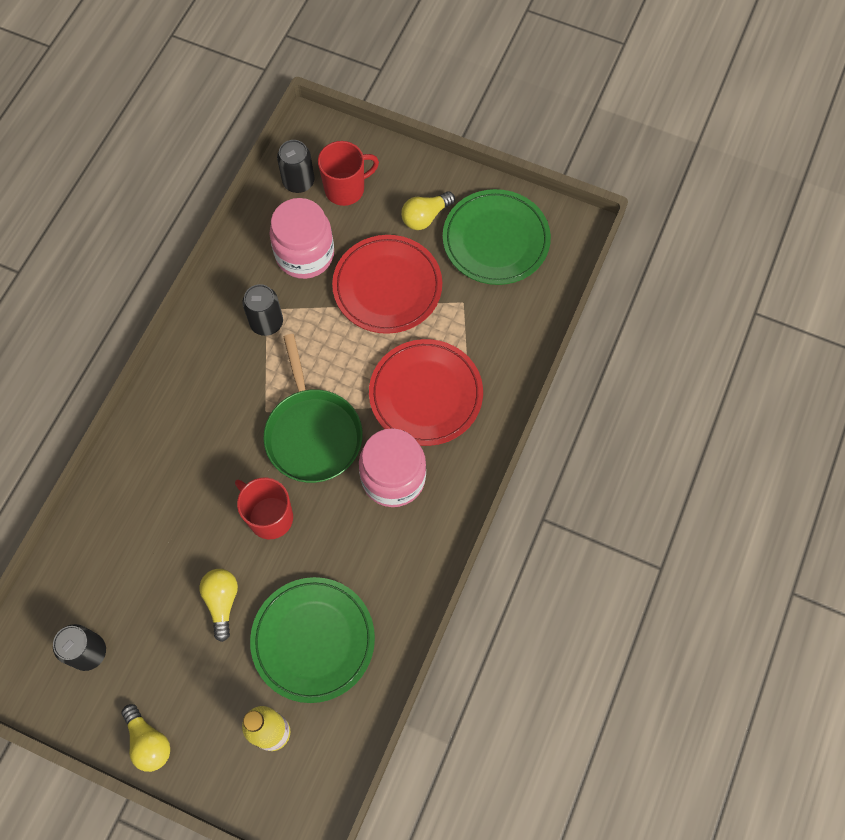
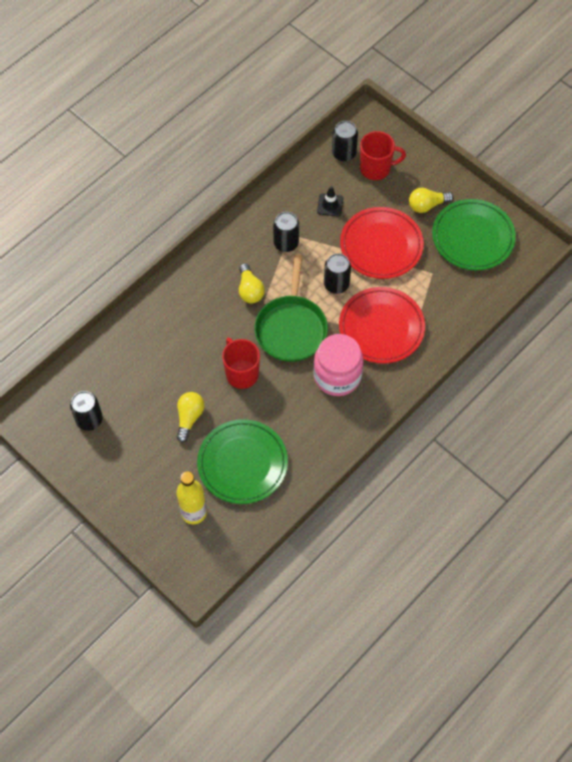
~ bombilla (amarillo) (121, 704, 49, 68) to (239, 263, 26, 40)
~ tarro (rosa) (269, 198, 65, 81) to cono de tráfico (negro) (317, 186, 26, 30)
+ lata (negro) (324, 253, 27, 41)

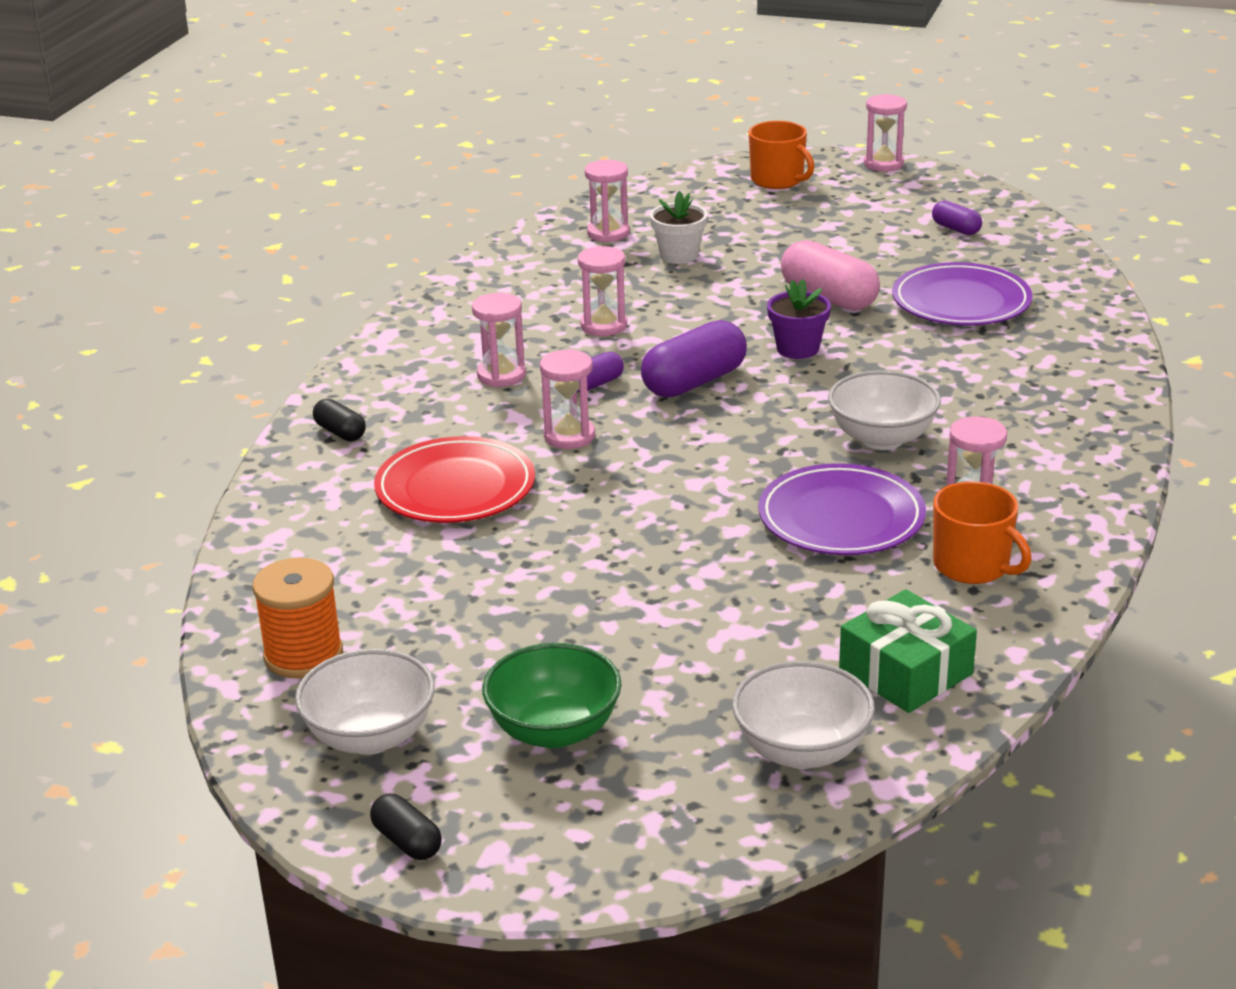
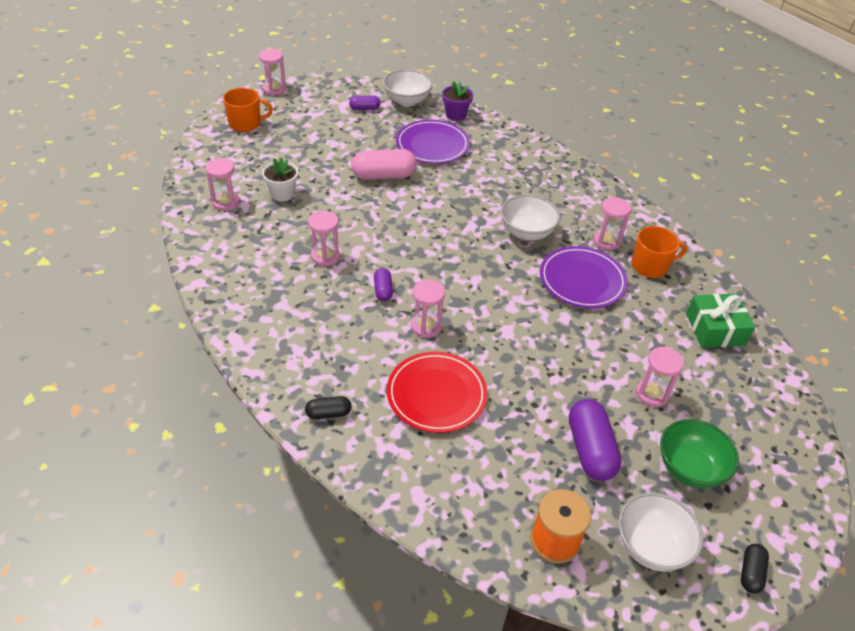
~ cápsula (negro) (370, 794, 72, 66) = (741, 544, 28, 49) 60 degrees counterclockwise
~ reloj de arena (rosa) (472, 293, 54, 94) to (636, 347, 48, 60)
~ cápsula (morado) (641, 320, 106, 78) to (569, 399, 53, 82)
~ cuenco (blanco) (732, 661, 143, 108) to (383, 69, 50, 37)
~ maceta (morado) (767, 279, 64, 80) to (442, 81, 31, 40)

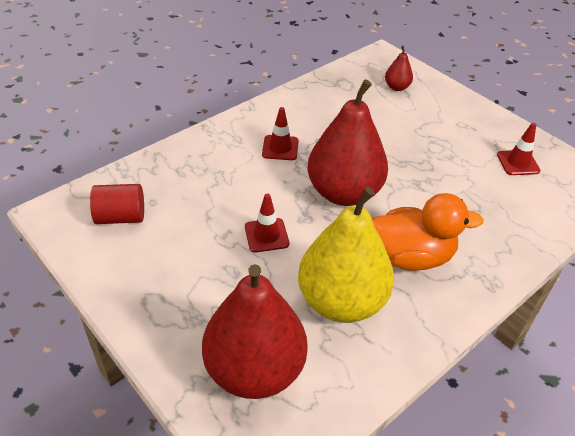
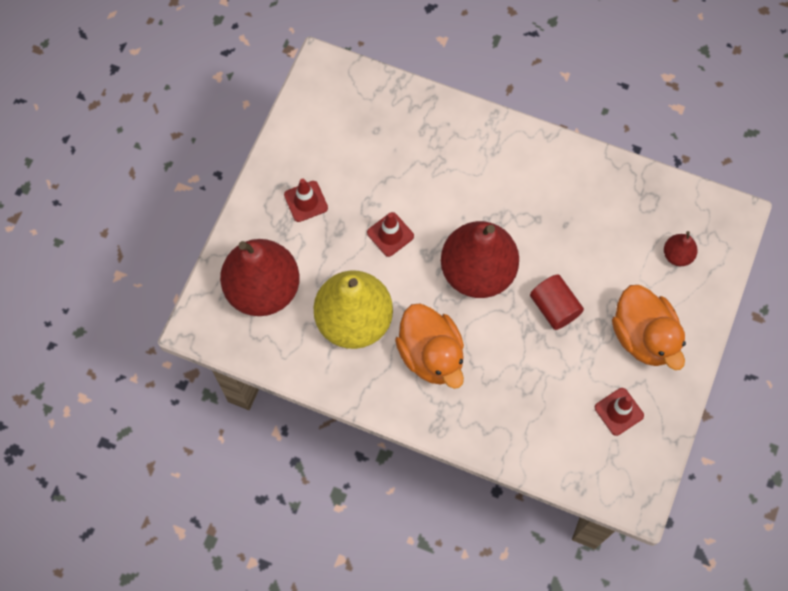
~ cilindro (rojo) (90, 184, 54, 40) to (530, 274, 54, 56)
~ cono de tráfico (rojo) (262, 107, 37, 53) to (284, 179, 44, 43)
+ pato (naranja) (612, 285, 74, 85)

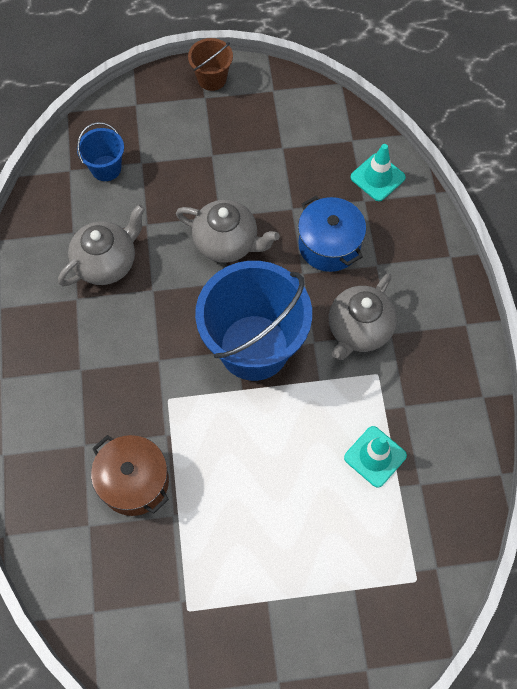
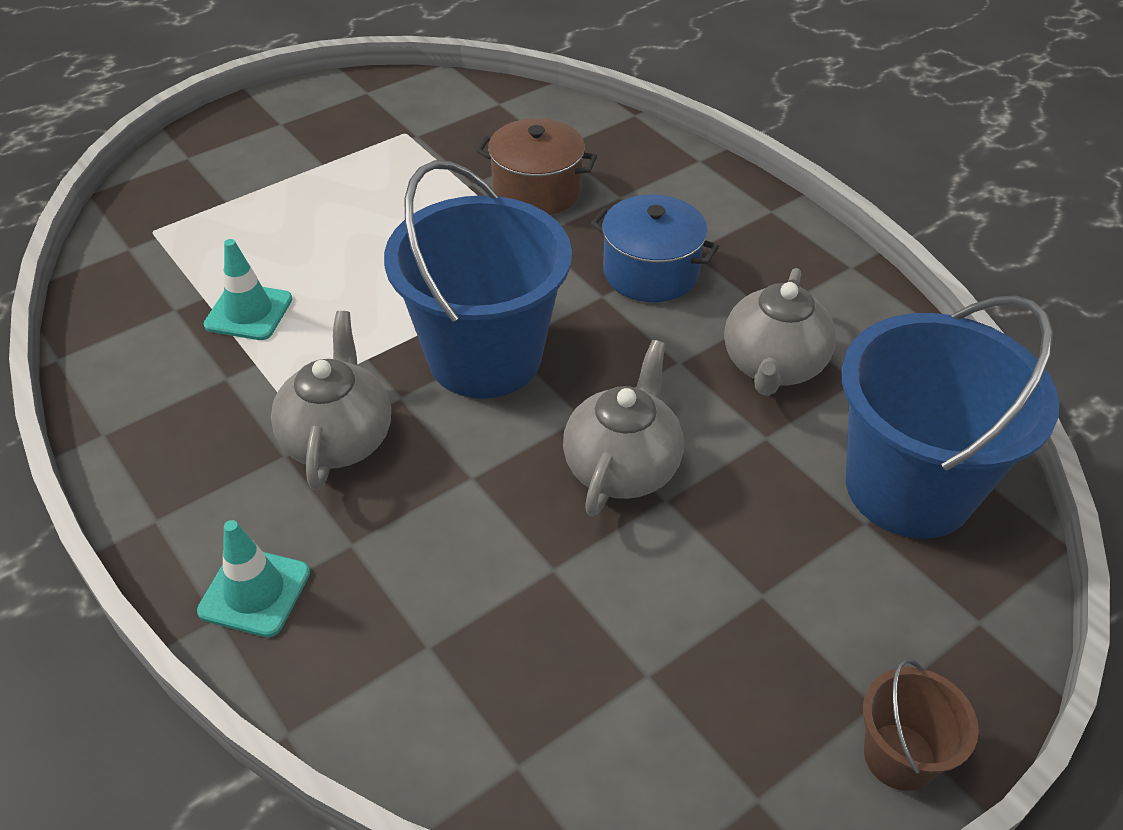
~ balde (azul) (77, 122, 47, 59) = (842, 296, 217, 243) x2.16
~ tetera (gris) (176, 200, 104, 63) = (563, 340, 121, 176) 120 degrees clockwise
~ olla (azul) (298, 195, 68, 77) to (591, 195, 128, 107)
~ cono de tráfico (turquesa) (350, 144, 56, 57) to (197, 520, 113, 117)

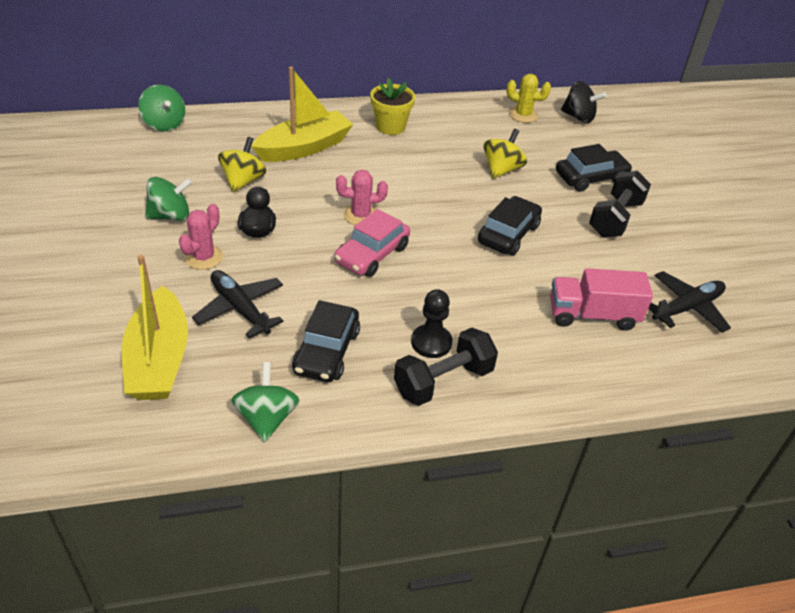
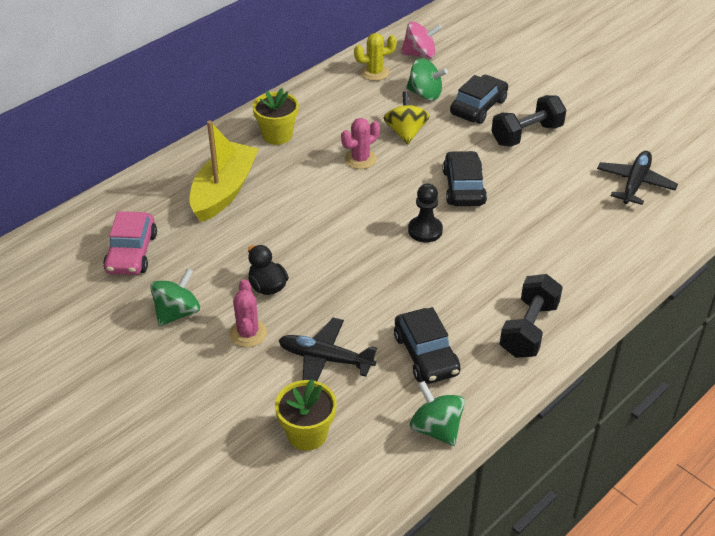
~ barco (amarillo) (122, 255, 66, 145) to maceta (amarillo) (275, 379, 62, 72)
~ peonza (verde) (138, 85, 47, 46) to (406, 58, 42, 43)
- peonza (amarillo) (218, 137, 48, 55)
~ coche (rosa) (334, 209, 76, 68) to (103, 211, 54, 64)
~ cactus (rosa) (336, 170, 52, 55) to (341, 118, 39, 51)
~ peón (negro) (411, 289, 41, 69) to (408, 184, 35, 59)
- camión (rosa) (550, 268, 103, 63)
~ peonza (negro) (561, 81, 45, 42) to peonza (rosa) (401, 21, 41, 37)
~ mancuerna (negro) (589, 171, 62, 66) = (491, 95, 75, 52) 60 degrees clockwise

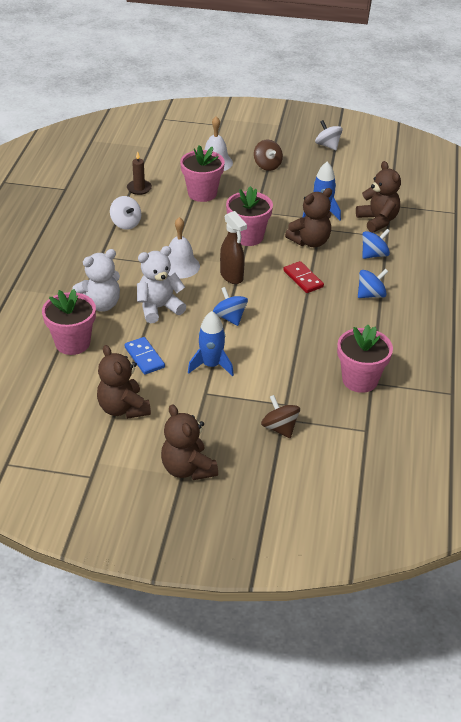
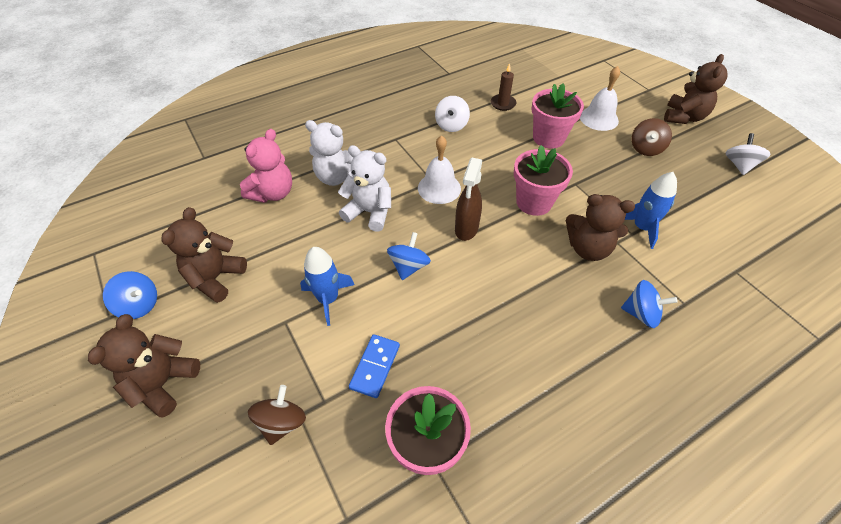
~ maceta (rosa) (42, 289, 54, 66) to osito (rosa) (240, 129, 52, 74)
~ ficha de dominó (azul) (124, 337, 41, 38) to (349, 334, 51, 64)
- ficha de dominó (rojo) (283, 261, 41, 32)
~ osito (marrón) (356, 161, 45, 72) to (664, 54, 64, 70)
~ peonza (azul) (358, 269, 31, 29) to (103, 271, 54, 48)

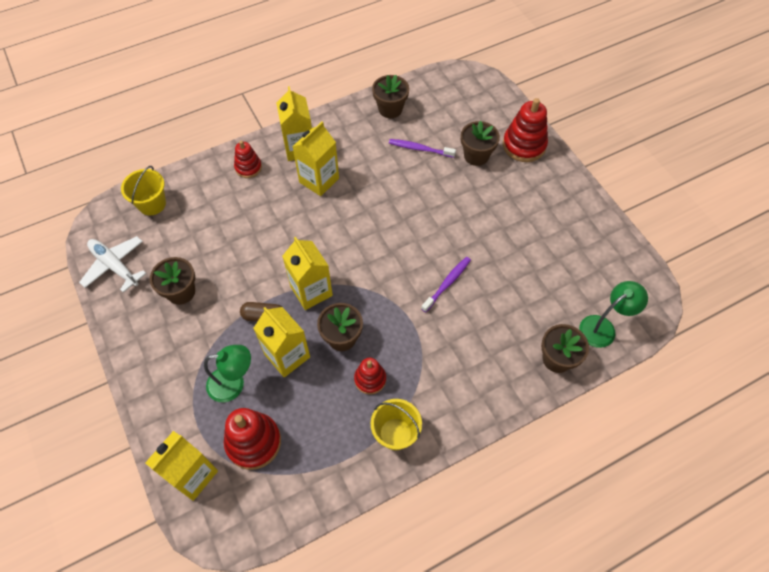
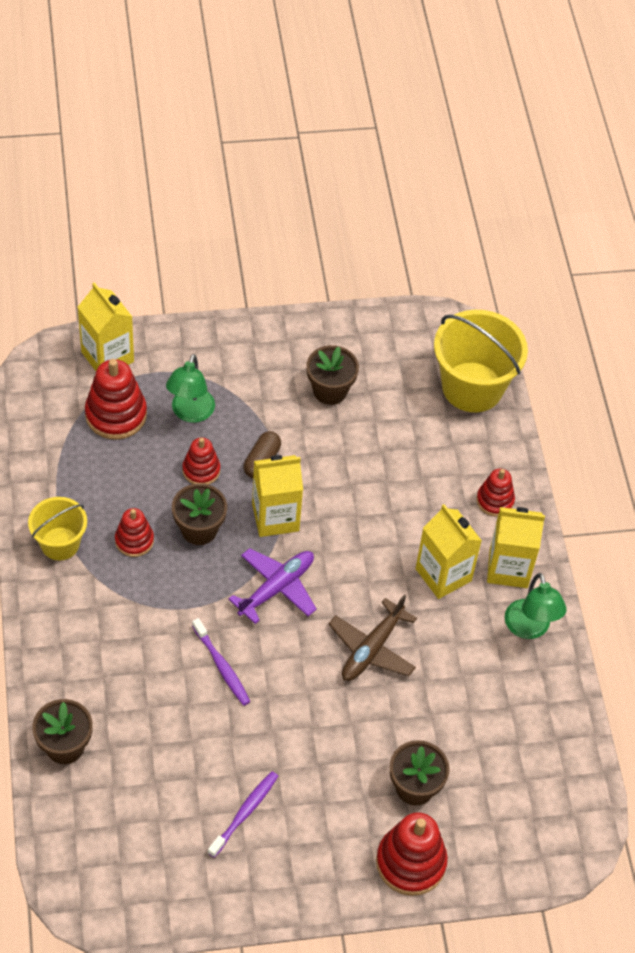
- avión (blanco) (79, 236, 68, 57)
~ balde (amarillo) (121, 166, 45, 49) = (434, 310, 94, 102) x1.70
~ cartón de leche (amarillo) (253, 307, 57, 70) to juguete apilable (rojo) (182, 437, 38, 48)
- maceta (marrón) (372, 75, 37, 43)
~ cepillo de dientes (morado) (389, 139, 67, 19) to (208, 771, 70, 87)
~ lámpara (verde) (579, 281, 69, 67) to (505, 573, 62, 66)
+ avión (morado) (228, 548, 89, 76)
+ avión (marrón) (329, 595, 88, 86)

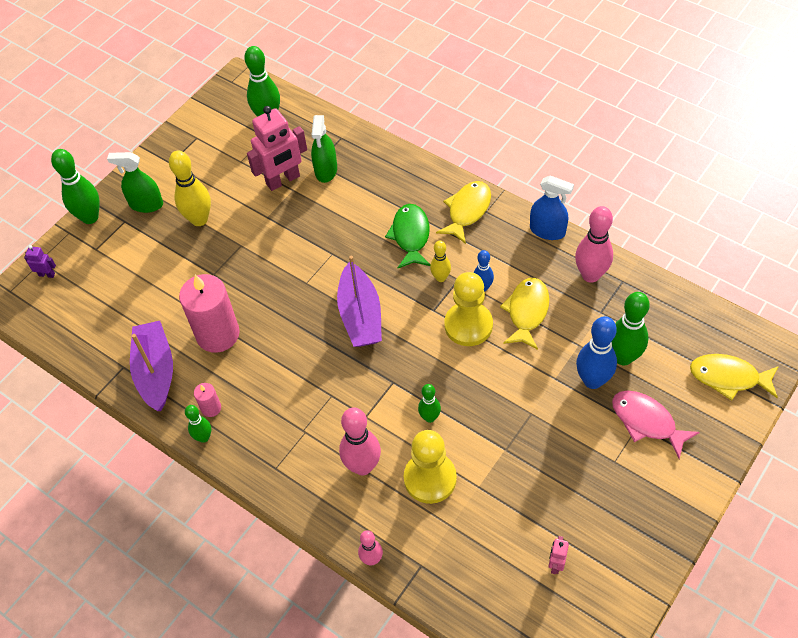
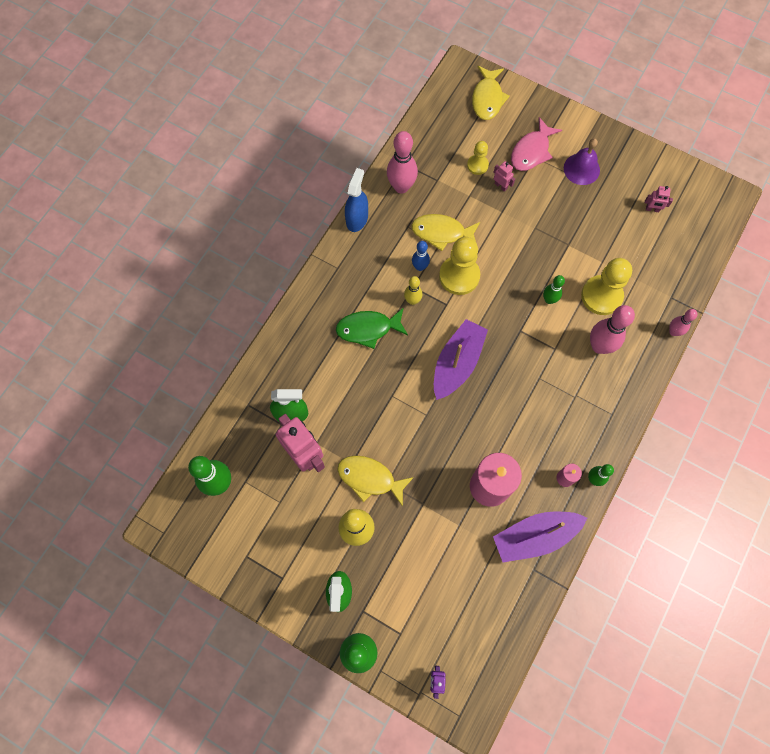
~ barco (morado) (337, 255, 45, 92) = (434, 319, 54, 81) 45 degrees counterclockwise
~ pez (amarillo) (436, 181, 55, 63) to (337, 456, 77, 51)
~ bolo (azul) (576, 316, 41, 73) to robot (rosa) (493, 161, 22, 31)
~ bolo (verde) (611, 292, 39, 73) to peón (amarillo) (467, 141, 22, 34)
+ campana (morado) (564, 138, 36, 47)

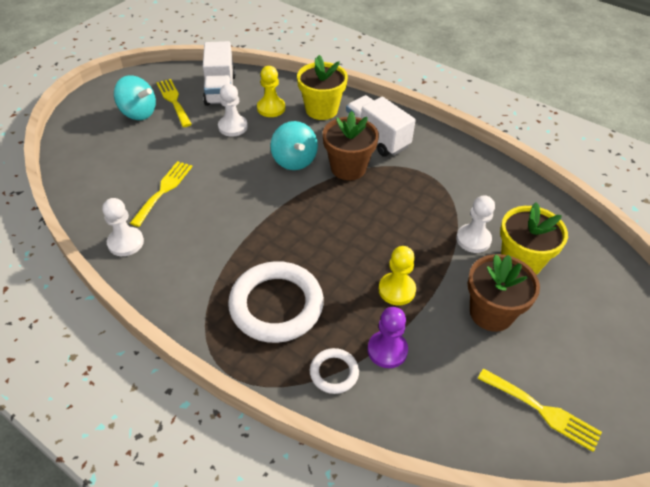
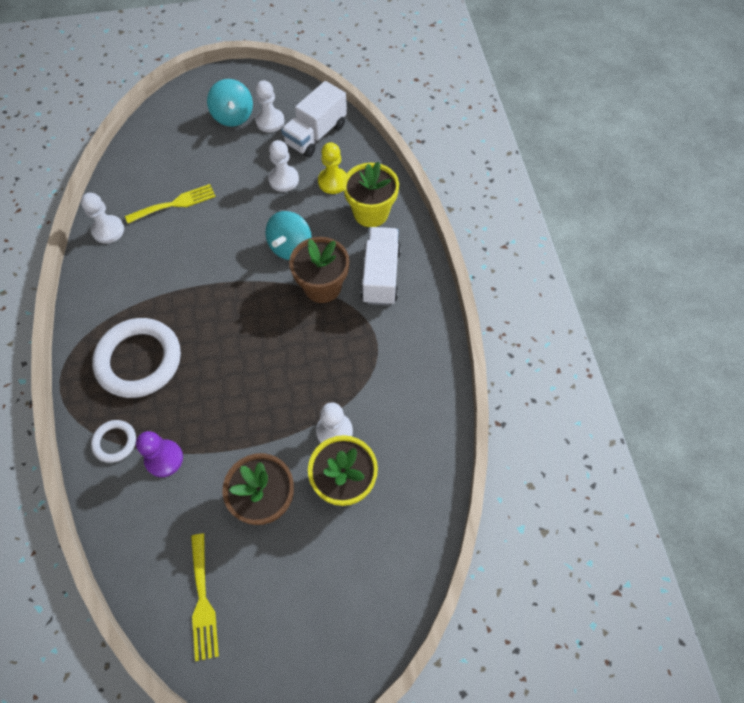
~ tenedor (amarillo) (156, 79, 36, 48) to peón (blanco) (255, 80, 30, 52)
- peón (amarillo) (378, 246, 38, 59)

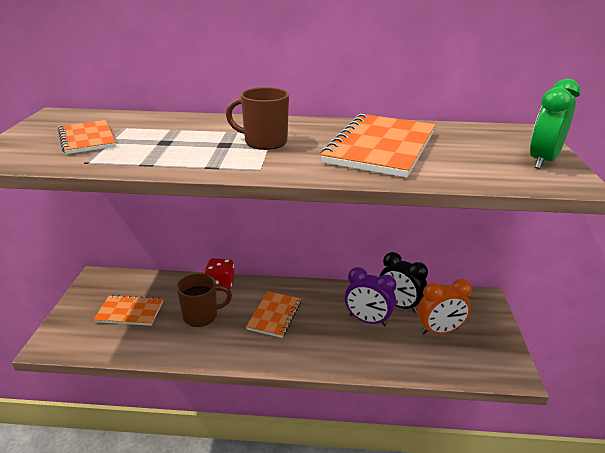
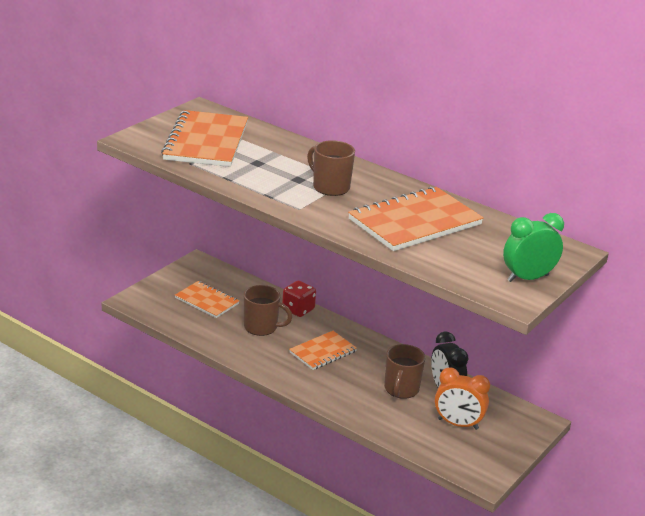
~ cuaderno (naranja) (58, 120, 58, 34) = (161, 110, 87, 57) x1.75
~ despertador (morado) (345, 267, 51, 59) to taza (marrón) (384, 344, 42, 55)

